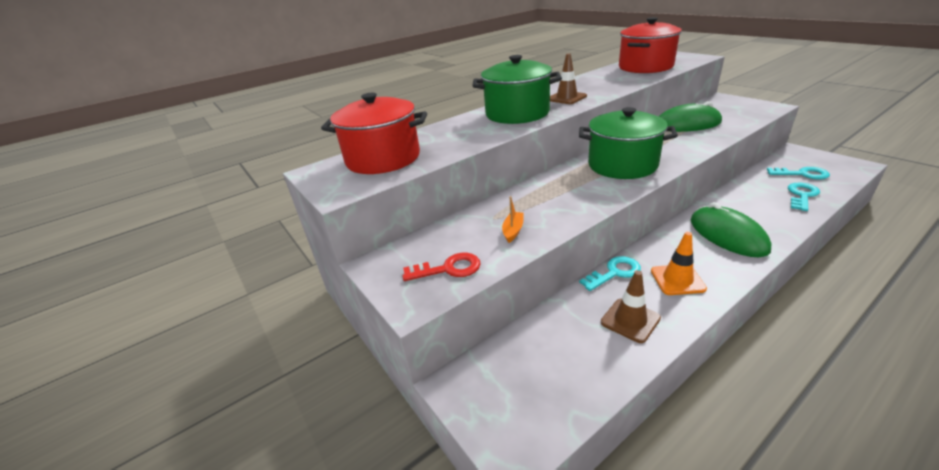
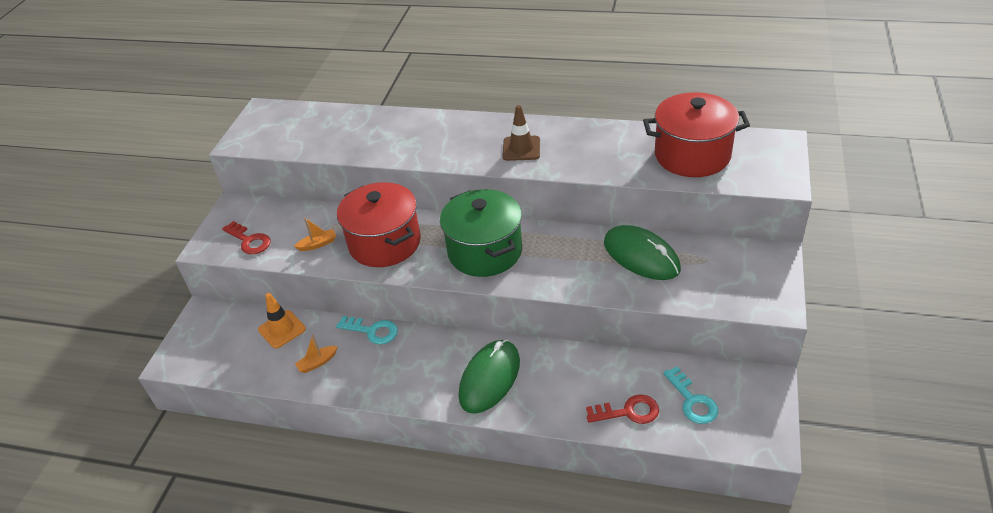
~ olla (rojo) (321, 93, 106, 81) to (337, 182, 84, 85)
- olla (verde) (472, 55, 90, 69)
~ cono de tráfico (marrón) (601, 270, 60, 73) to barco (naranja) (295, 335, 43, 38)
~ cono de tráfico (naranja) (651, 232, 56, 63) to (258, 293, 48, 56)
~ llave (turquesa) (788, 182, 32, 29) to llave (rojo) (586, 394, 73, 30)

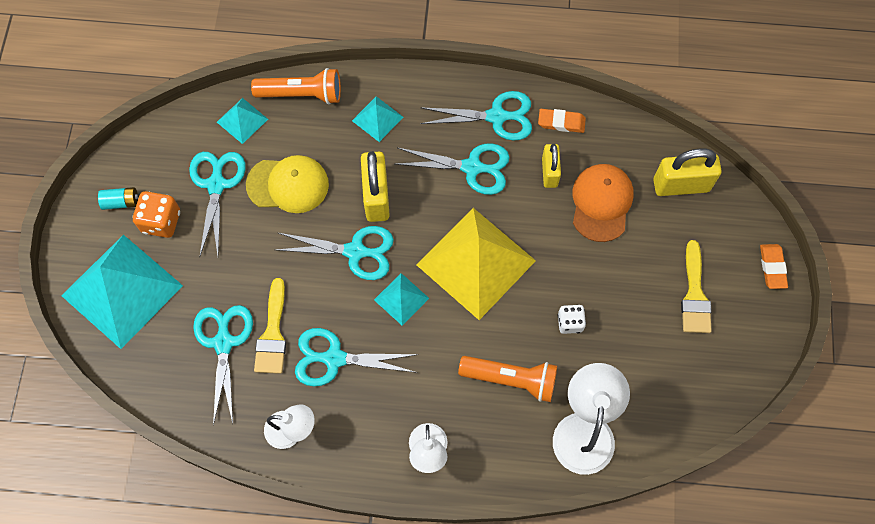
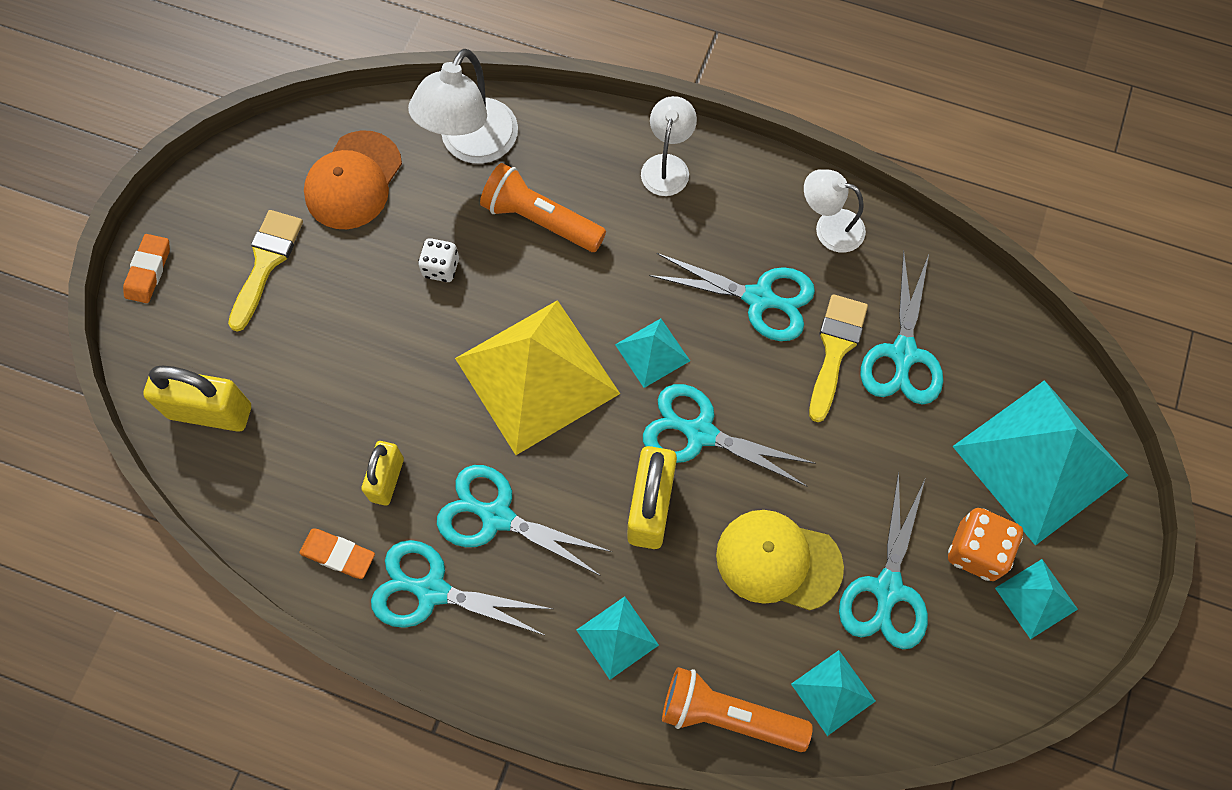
~ pila (turquesa) (98, 187, 41, 23) to pirámide (turquesa) (995, 559, 83, 80)
~ gorra (naranja) (573, 164, 61, 78) to (304, 130, 98, 99)

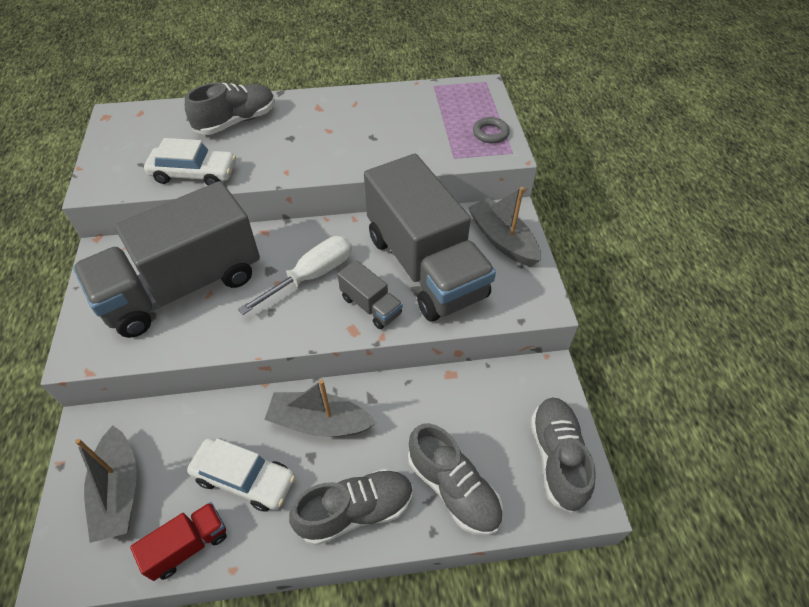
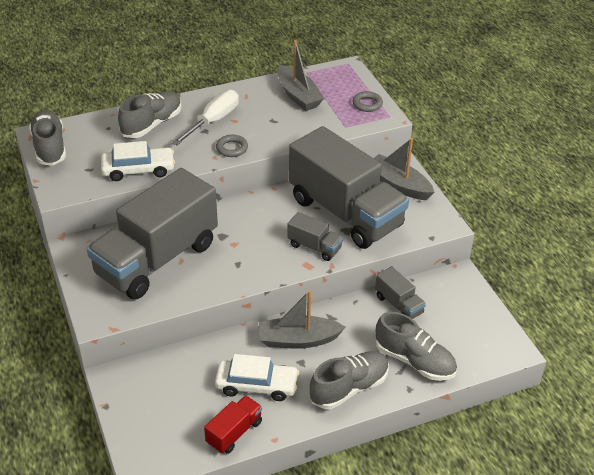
~ barco (gris) (75, 425, 62, 118) to (277, 40, 47, 71)
~ destornillador (blanco) (238, 236, 114, 79) to (172, 90, 67, 55)
~ zapato (gris) (531, 397, 65, 116) to (29, 110, 37, 56)
+ anillo (gris) (216, 135, 32, 22)
+ camión (gris) (375, 266, 51, 53)

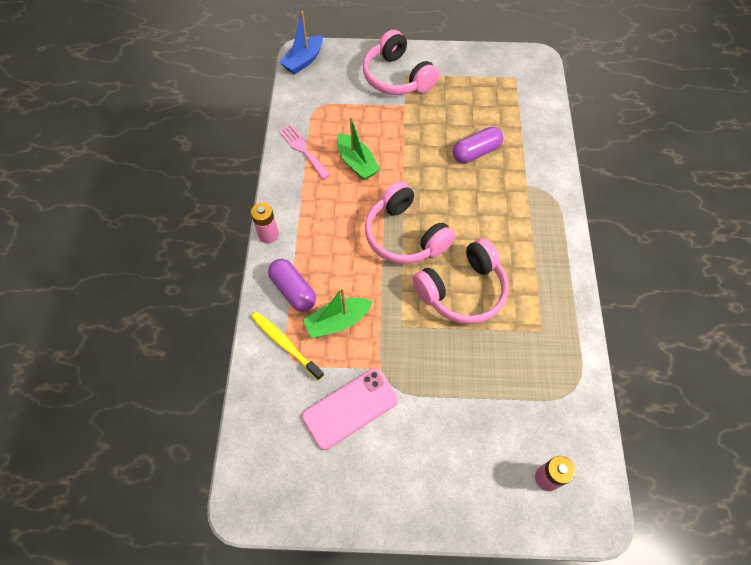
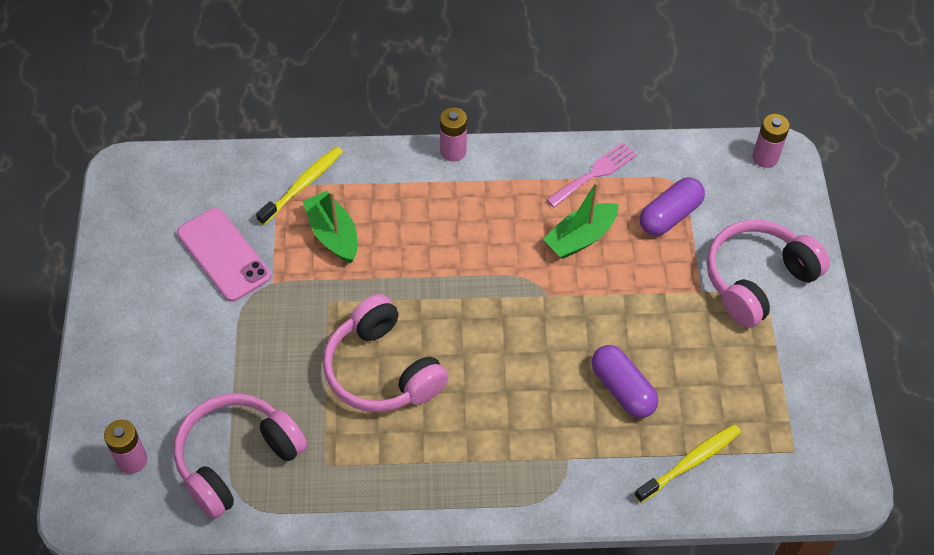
~ cápsula (morado) (268, 259, 48, 53) to (640, 177, 65, 59)
~ barco (azul) (279, 11, 44, 64) to pila (rosa) (752, 114, 38, 54)
~ auriculares (rosa) (365, 182, 90, 82) to (174, 393, 133, 126)
+ cepillo de dientes (amarillo) (634, 424, 107, 79)

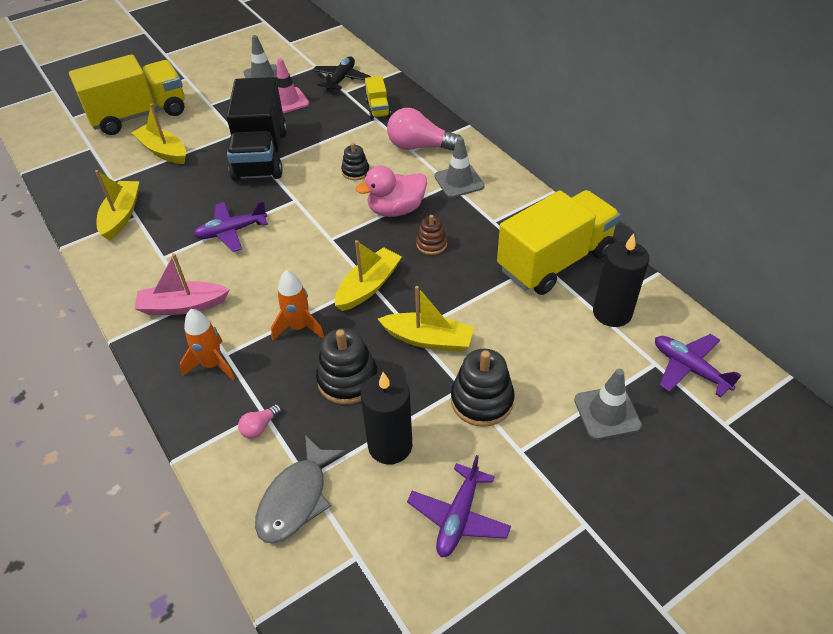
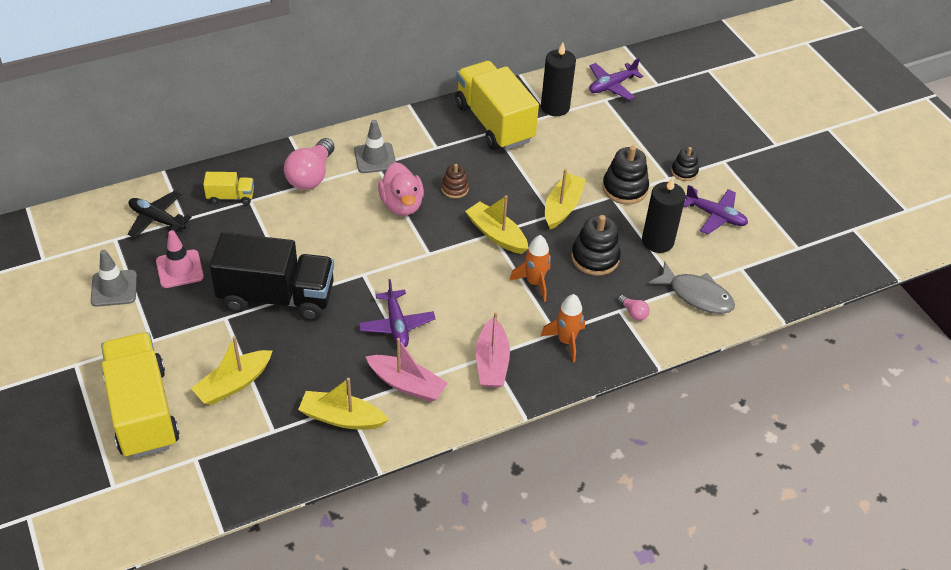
~ juguete apilable (negro) (341, 143, 29, 37) to (671, 147, 28, 34)
- cono de tráfico (gris) (574, 369, 68, 71)
+ barco (rosa) (365, 338, 83, 64)

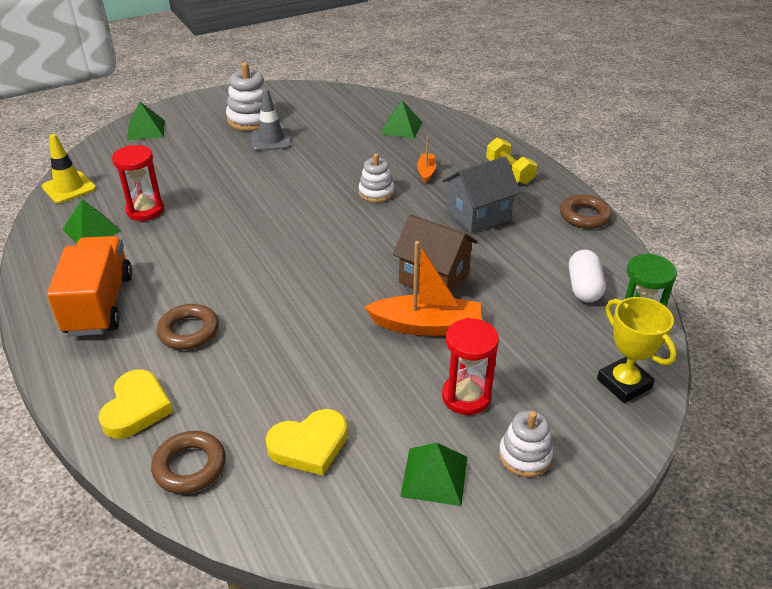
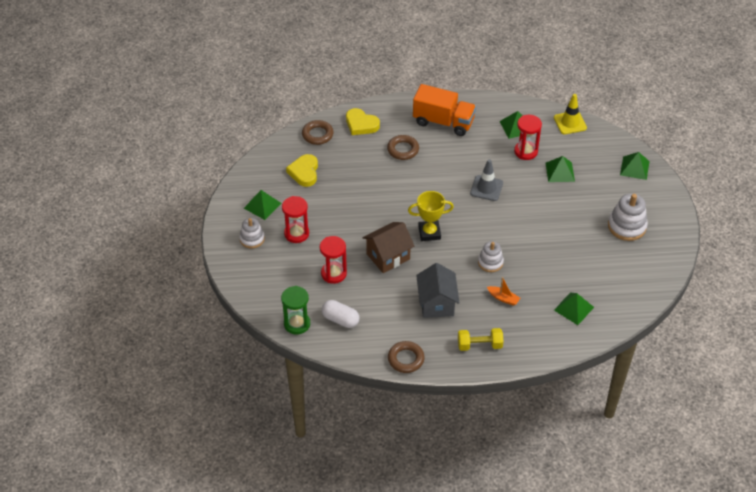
~ cono de tráfico (gris) (251, 89, 40, 62) to (470, 159, 33, 42)
- barco (naranja) (364, 241, 117, 95)
~ trofeo (amarillo) (597, 297, 80, 106) to (408, 191, 46, 50)
+ reloj de arena (rojo) (320, 236, 27, 48)
+ pirámide (verde) (546, 156, 29, 26)

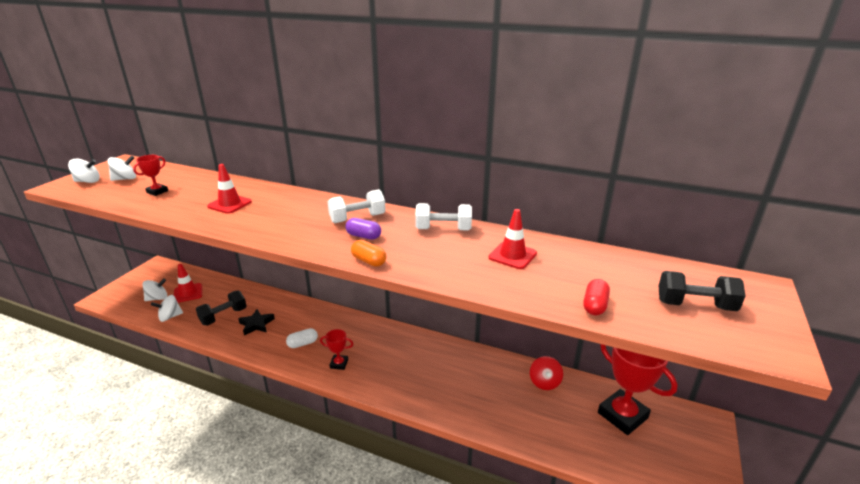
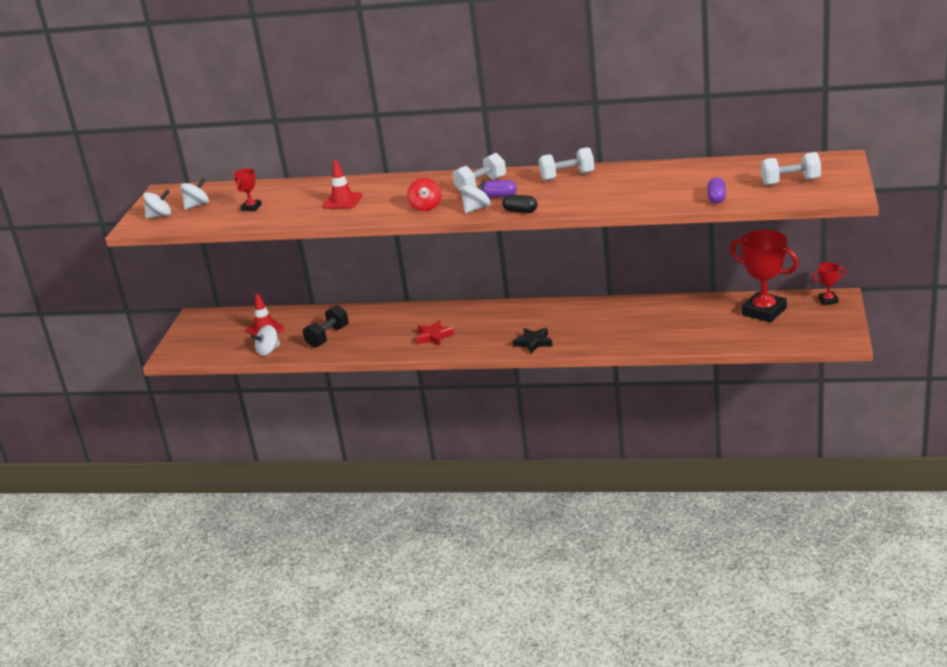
~ peonza (blanco) (142, 278, 25, 23) to (460, 179, 31, 34)
~ estrella (negro) (238, 309, 37, 26) to (513, 328, 40, 26)
~ cápsula (blanco) (286, 328, 32, 20) to estrella (rojo) (416, 320, 38, 26)
~ trofeo (rojo) (320, 329, 33, 41) to (812, 262, 34, 43)
~ cápsula (naranja) (351, 240, 35, 27) to cápsula (negro) (502, 194, 35, 19)
- cono de tráfico (rojo) (489, 209, 48, 60)
~ peonza (rojo) (530, 356, 33, 34) to (407, 178, 34, 33)
~ cápsula (rojo) (583, 279, 27, 36) to cápsula (morado) (708, 177, 18, 27)
~ mancuerna (negro) (659, 271, 87, 40) to mancuerna (blanco) (761, 152, 60, 33)

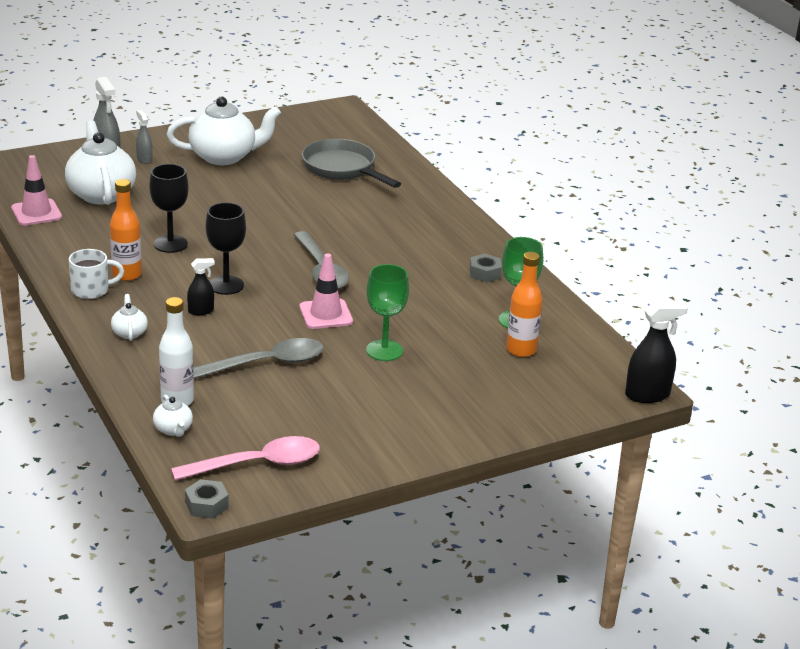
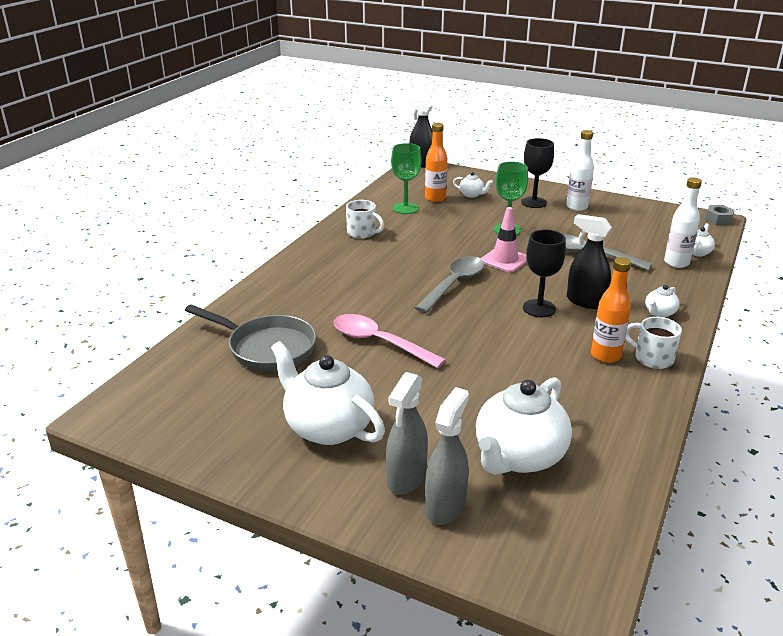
- cono de tráfico (rosa) (11, 155, 51, 71)
~ pulverizador (gris) (136, 110, 17, 54) = (386, 372, 42, 123) x1.71
~ copa (negro) (149, 164, 40, 89) to (521, 138, 33, 70)
~ cuchara (rosa) (171, 436, 149, 45) to (334, 314, 112, 54)
~ pulverizador (negro) (187, 258, 28, 57) = (567, 214, 45, 95) x1.71
~ sartén (gris) (302, 139, 99, 49) = (185, 304, 131, 67) 75 degrees counterclockwise
~ tuerca (gris) (470, 254, 32, 29) to taza (blanco) (346, 200, 38, 39)
+ tetera (blanco) (453, 172, 40, 26)
+ botella (blanco) (566, 130, 28, 81)

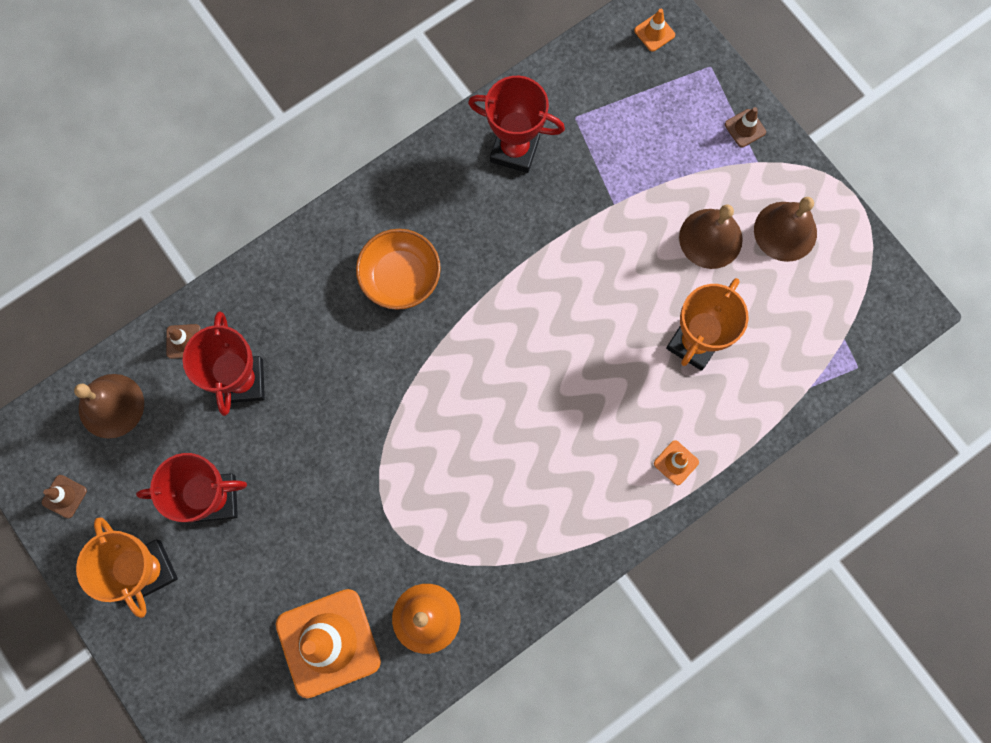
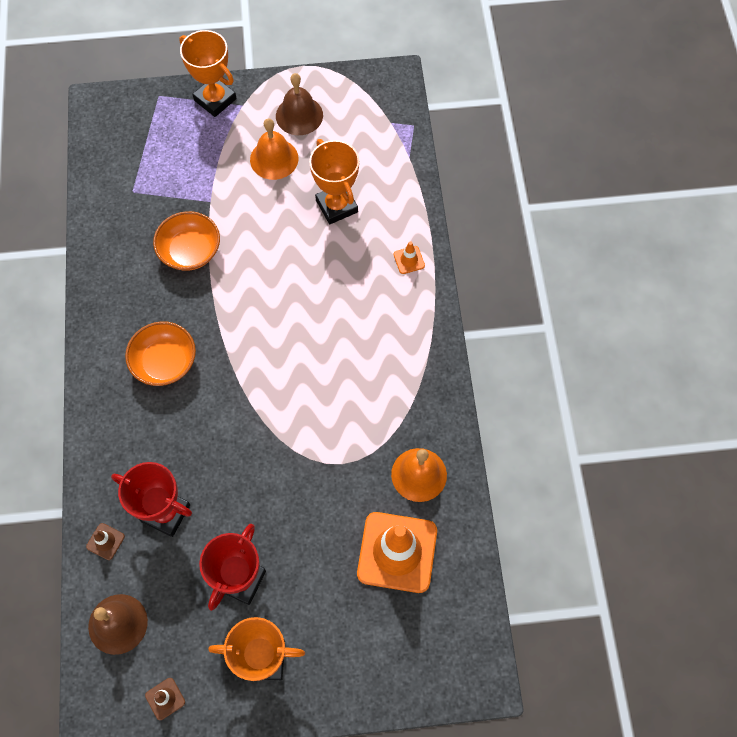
- trofeo (rojo) (468, 76, 97, 97)
- cono de tráfico (naranja) (634, 9, 41, 43)
~ campana (marrón) (679, 204, 64, 65) to campana (naranja) (250, 118, 49, 62)
~ cono de tráfico (marrón) (725, 107, 41, 40) to trofeo (naranja) (179, 30, 58, 87)
+ cuenco (naranja) (153, 211, 67, 60)

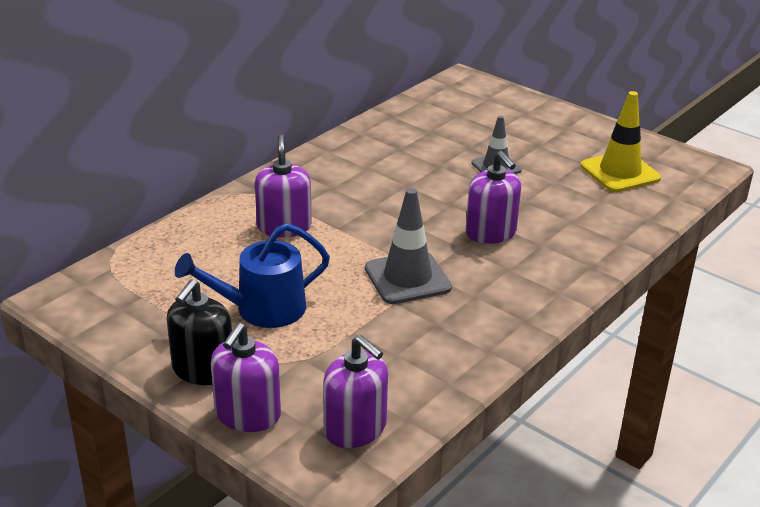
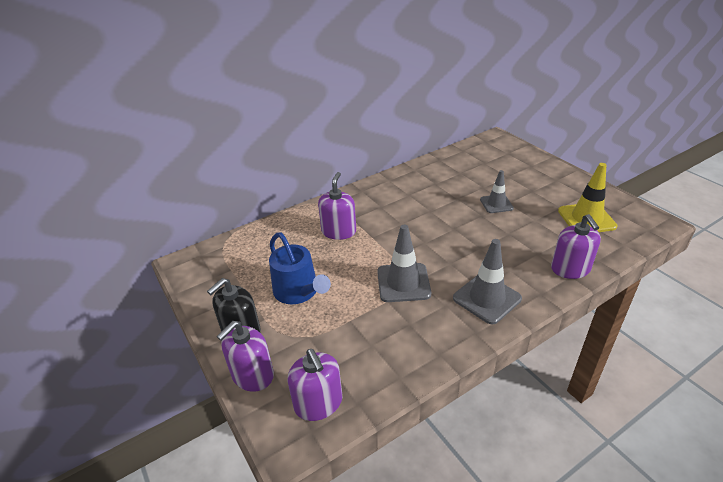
~ regadera (azul) (175, 223, 155, 105) = (269, 232, 62, 72) 120 degrees counterclockwise
~ dispensador de jabón (morado) (466, 151, 55, 93) to (551, 214, 50, 65)
+ cono de tráfico (gris) (453, 239, 69, 86)

